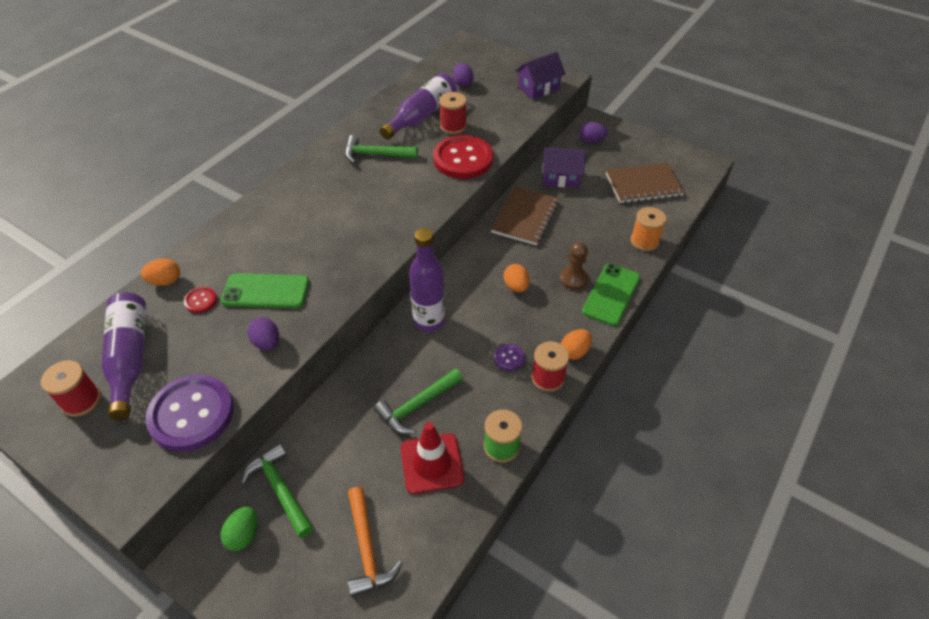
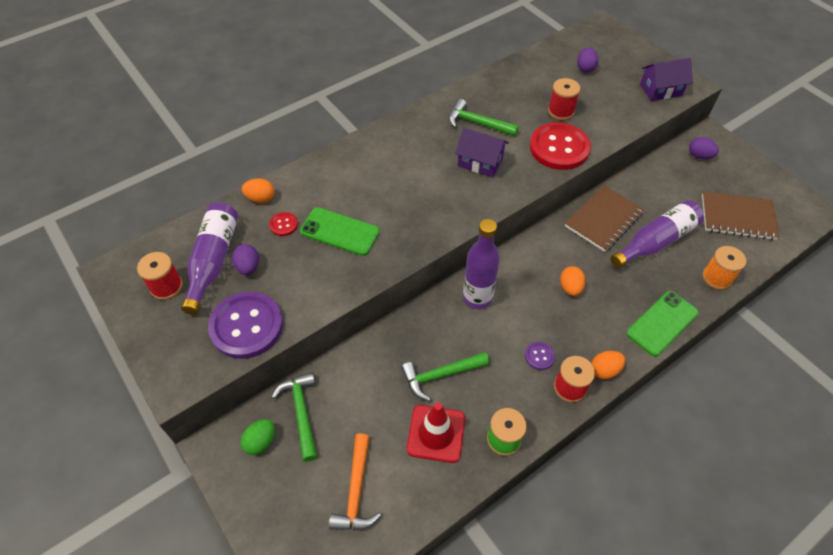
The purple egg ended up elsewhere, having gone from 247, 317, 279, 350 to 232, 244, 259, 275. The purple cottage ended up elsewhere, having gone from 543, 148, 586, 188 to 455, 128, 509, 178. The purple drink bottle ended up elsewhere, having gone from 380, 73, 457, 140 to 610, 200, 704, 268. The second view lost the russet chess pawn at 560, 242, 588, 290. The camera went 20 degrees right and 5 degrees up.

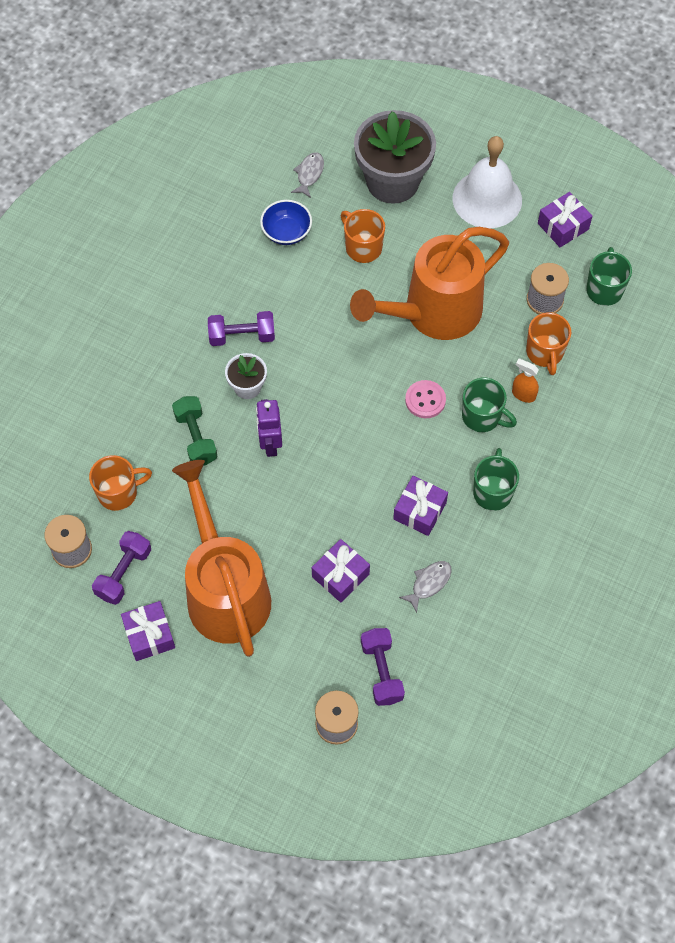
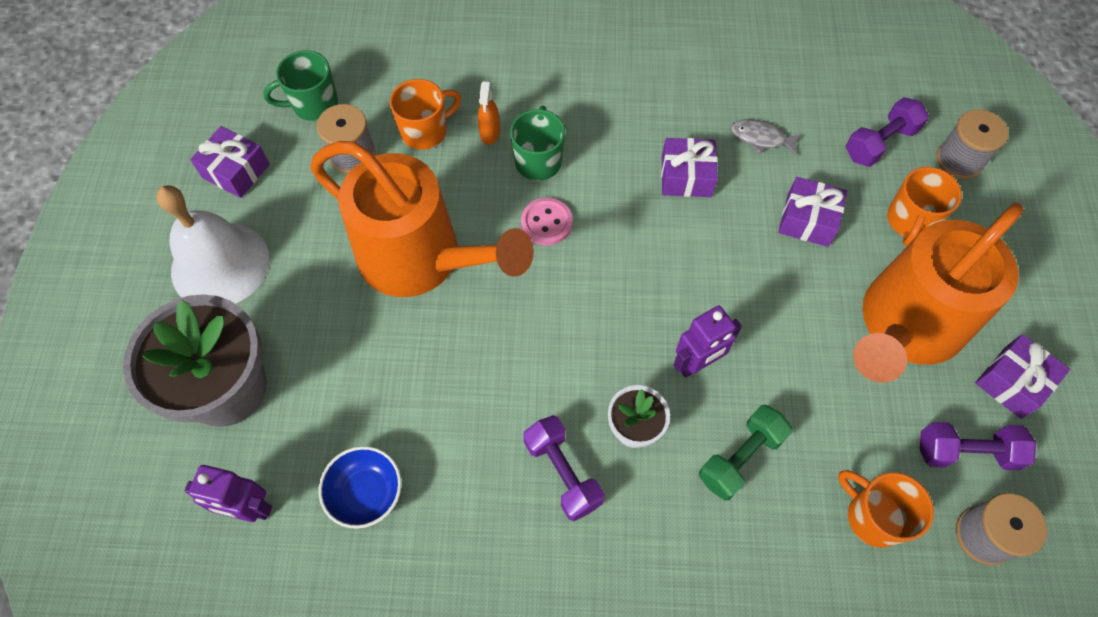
Where the grey fish figure stood at 291, 153, 324, 198, the purple toy robot came to stand at 184, 465, 272, 522. The bright orange mug ended up elsewhere, having gone from 341, 209, 385, 263 to 887, 167, 962, 246. The second view lost the leaf-green mug at 473, 448, 519, 511. The camera went 115 degrees left and 0 degrees up.

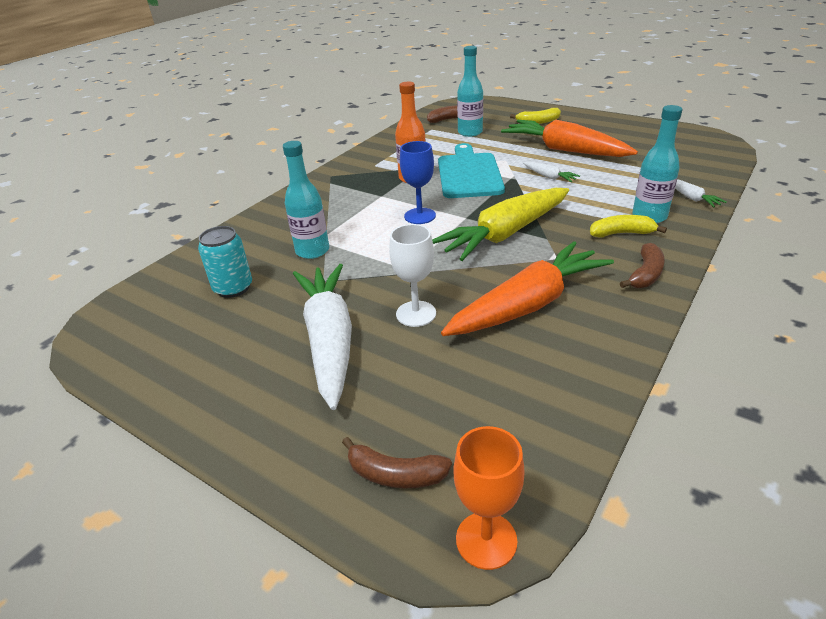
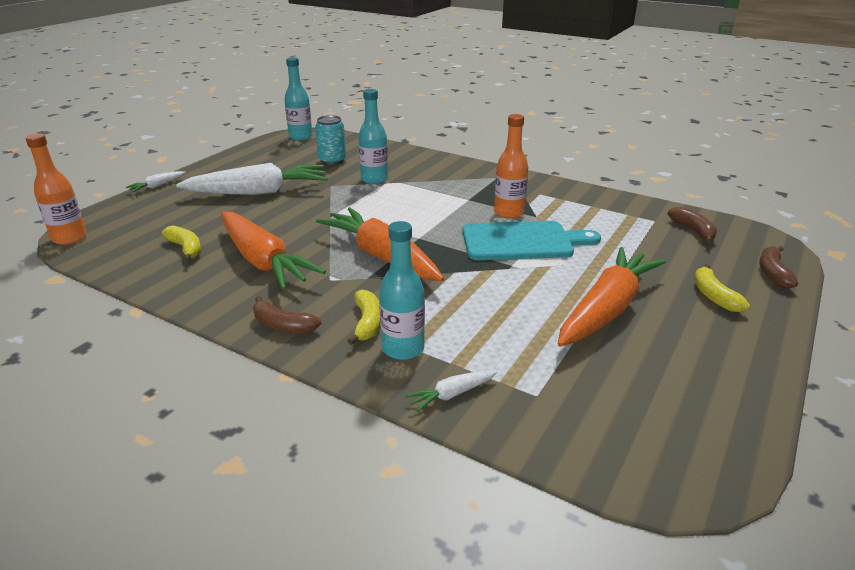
Where the bright orange goblet stood at 454, 426, 525, 570, the bright orange drink bottle came to stand at 25, 134, 87, 245. The pure white carrot ended up elsewhere, having gone from 523, 161, 580, 182 to 126, 171, 186, 192. The second view gained the bright yellow banana at 162, 225, 201, 262. The teal drink bottle ended up elsewhere, having gone from 457, 46, 483, 137 to 284, 57, 313, 141. What was the bright yellow carrot at 432, 188, 569, 261 turned into the bright orange carrot at 316, 207, 444, 281. The russet banana ended up elsewhere, having gone from 342, 437, 452, 488 to 759, 246, 798, 288. The second view lost the pure white goblet at 389, 224, 436, 327. The second view lost the blue goblet at 400, 141, 436, 224. The camera went 85 degrees right and 5 degrees down.

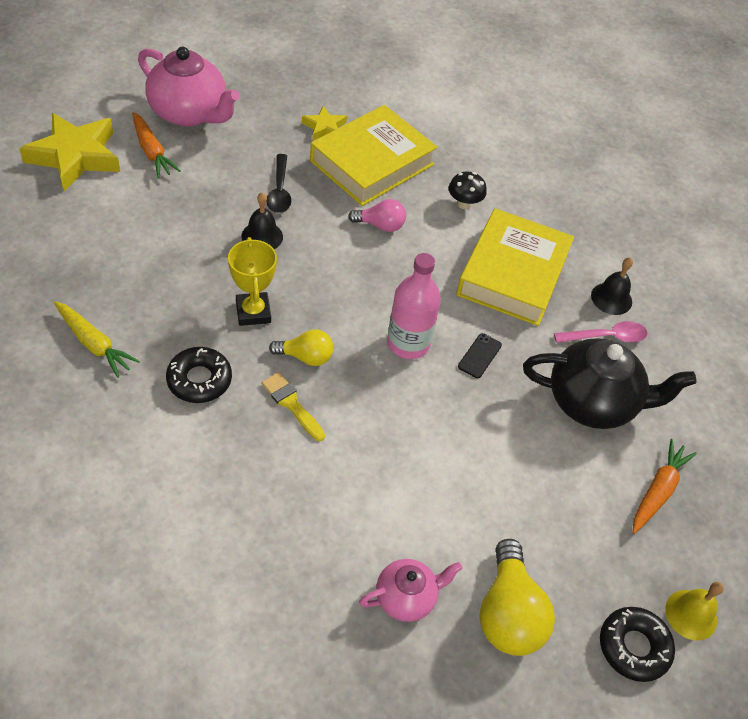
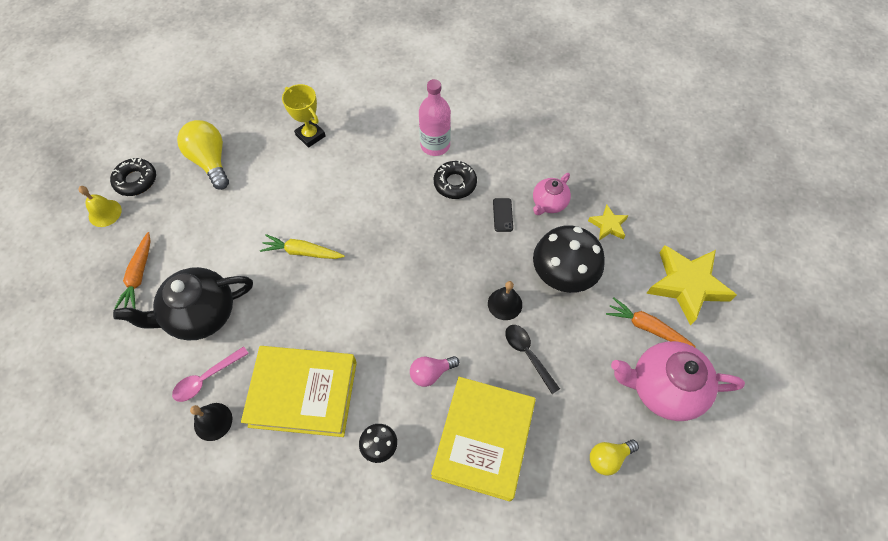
The bright yellow hardcover at 456, 208, 574, 326 ended up facing another way, 75 degrees counterclockwise from before. The bright yellow carrot ended up elsewhere, having gone from 54, 301, 140, 378 to 260, 234, 345, 259. The bright yellow prize cup ended up elsewhere, having gone from 228, 237, 277, 326 to 282, 84, 326, 148. The pink drink bottle ended up elsewhere, having gone from 387, 253, 441, 359 to 419, 79, 451, 156. The ebony phone ended up elsewhere, having gone from 458, 333, 502, 378 to 493, 198, 513, 232. The pink teapot ended up elsewhere, having gone from 359, 559, 463, 622 to 533, 173, 571, 215. The second view gained the ebony toadstool at 533, 225, 605, 293. The bright yellow star ended up elsewhere, having gone from 302, 106, 347, 141 to 588, 205, 629, 240. The bright yellow light bulb ended up elsewhere, having gone from 269, 329, 334, 366 to 590, 440, 639, 476. The second view lost the bright yellow brush at 261, 372, 325, 441. The camera went 155 degrees right and 10 degrees up.

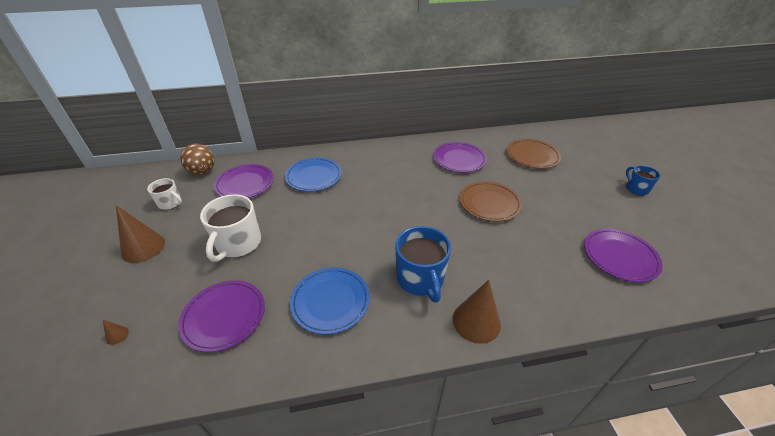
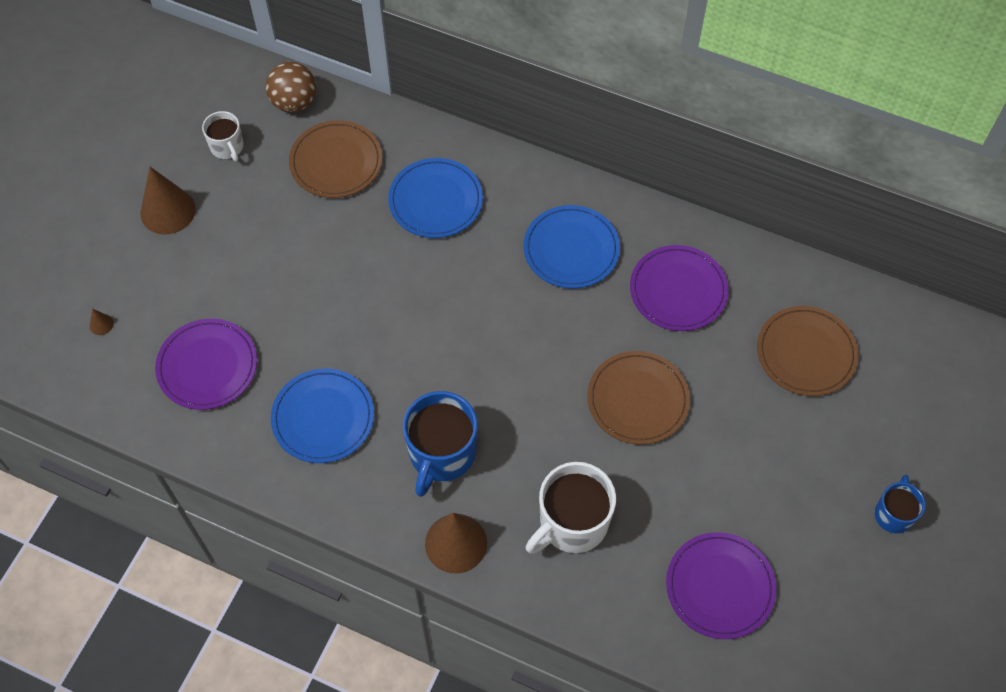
What was the purple plate at 214, 164, 274, 198 turned into the russet plate at 289, 120, 382, 198. The second view gained the blue plate at 523, 205, 620, 289. The pure white mug ended up elsewhere, having gone from 200, 194, 261, 262 to 526, 462, 616, 554. The camera went 35 degrees right and 20 degrees up.

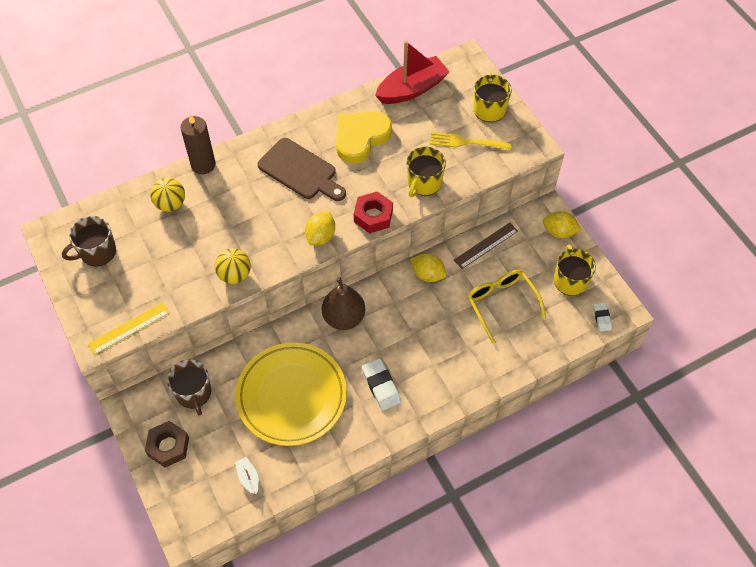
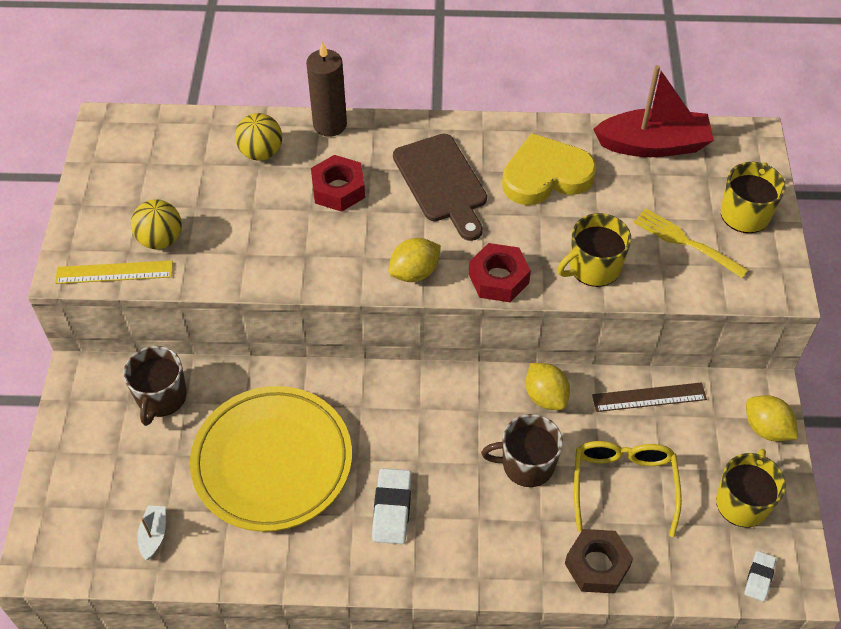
The bright yellow play ball ended up elsewhere, having gone from 215, 248, 251, 284 to 131, 199, 182, 249. The second view gained the scarlet hex nut at 311, 155, 365, 212. The russet mug ended up elsewhere, having gone from 62, 216, 116, 266 to 481, 414, 563, 487. The russet hex nut ended up elsewhere, having gone from 145, 421, 189, 468 to 565, 529, 633, 594. The second view lost the russet pear at 322, 277, 365, 330. The camera went 30 degrees right and 5 degrees down.

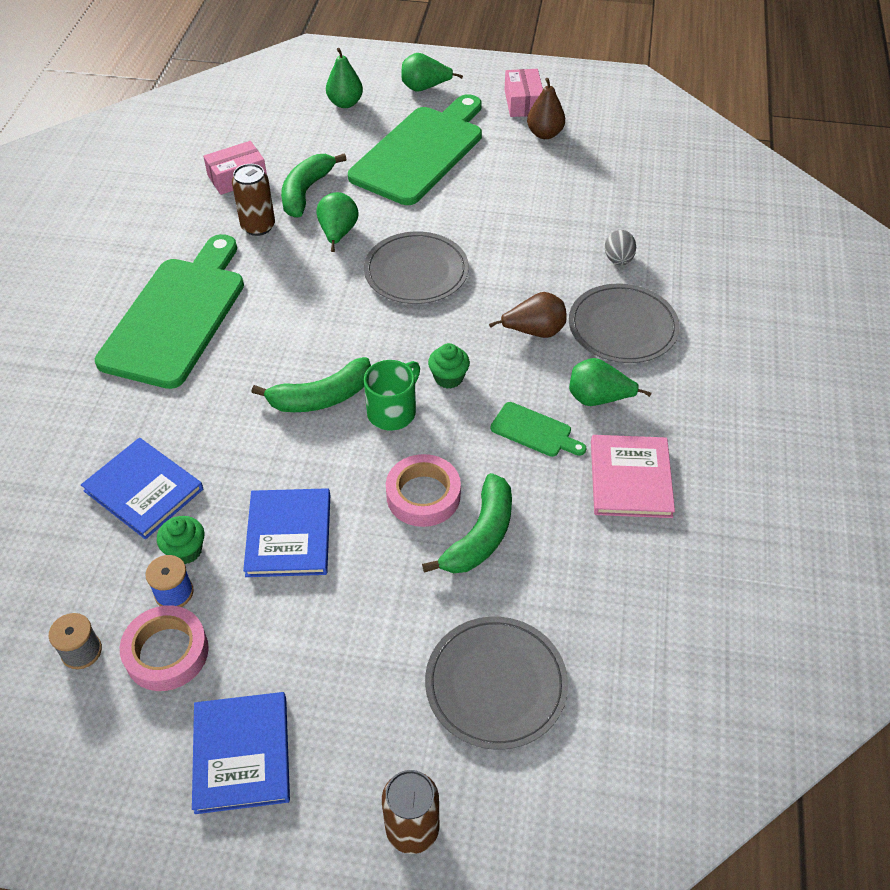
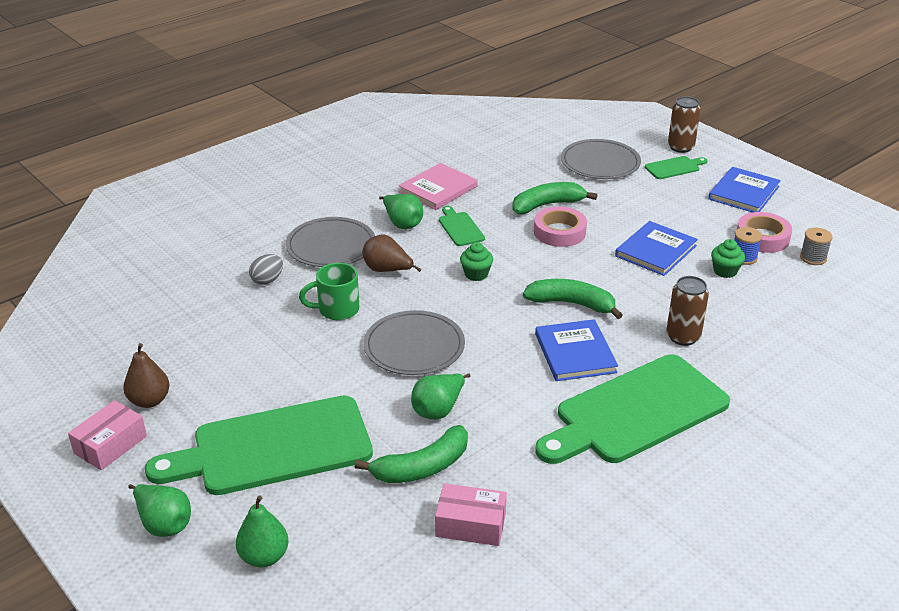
The leaf-green mug ended up elsewhere, having gone from 364, 360, 420, 431 to 299, 263, 359, 320. The blue hardcover ended up elsewhere, having gone from 81, 438, 203, 539 to 535, 319, 618, 381. The second view gained the leaf-green cutting board at 645, 156, 707, 179. The russet tin ended up elsewhere, having gone from 232, 164, 275, 236 to 666, 276, 709, 346. The camera went 140 degrees left and 15 degrees down.

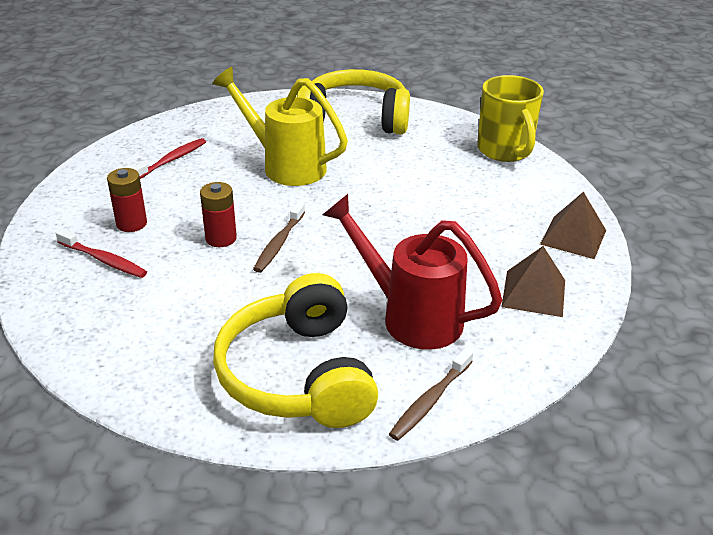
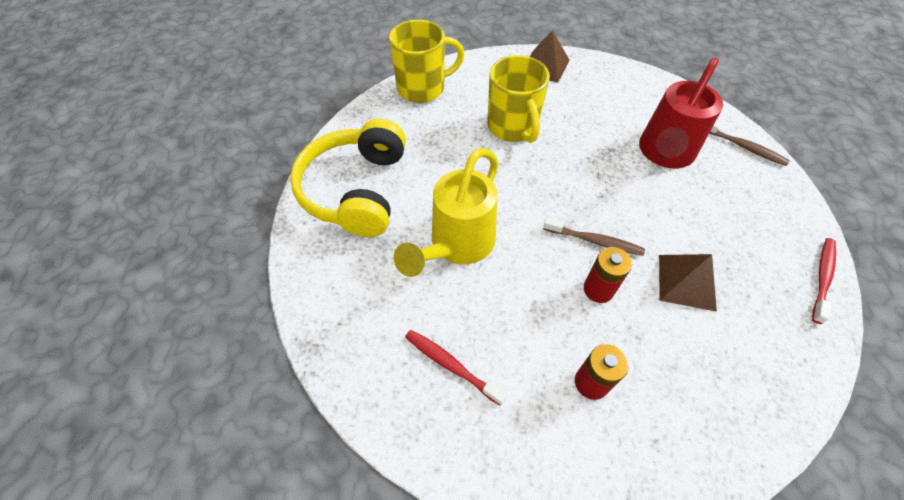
The second view gained the bright yellow mug at 487, 55, 550, 143. The russet pyramid ended up elsewhere, having gone from 501, 246, 565, 317 to 659, 254, 717, 312. The scarlet toothbrush ended up elsewhere, having gone from 56, 229, 147, 278 to 812, 238, 836, 324. The second view lost the bright yellow headset at 213, 273, 378, 428. The camera went 90 degrees left and 20 degrees up.

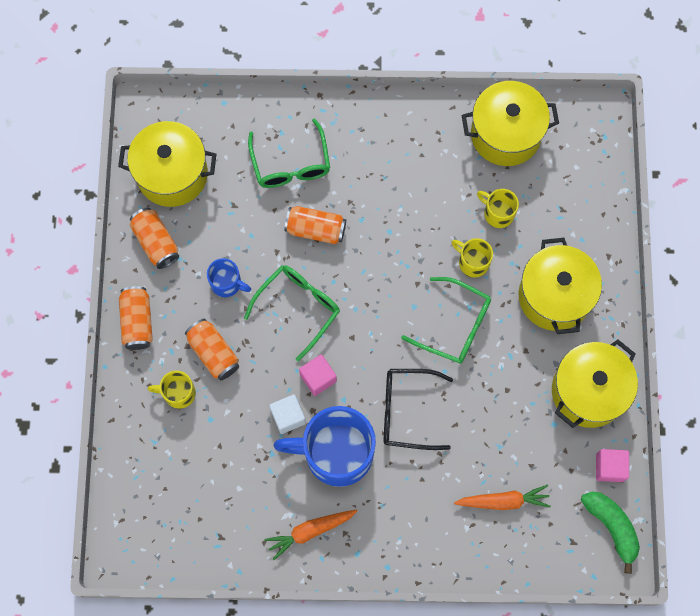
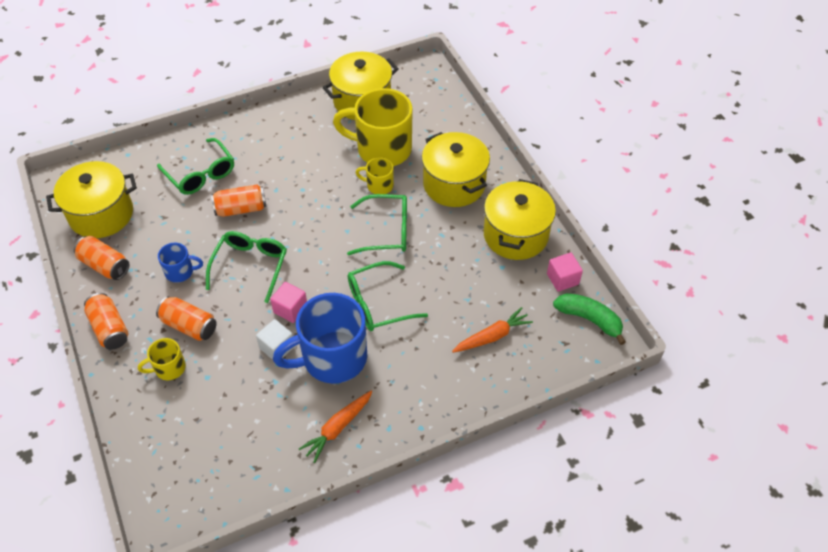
The size of the bright yellow mug at 477, 189, 519, 228 changed by a factor of 2.11. What was the ebony spectacles at 383, 369, 453, 450 turned into the leaf-green spectacles at 348, 261, 428, 331. The camera went 25 degrees left and 20 degrees down.

